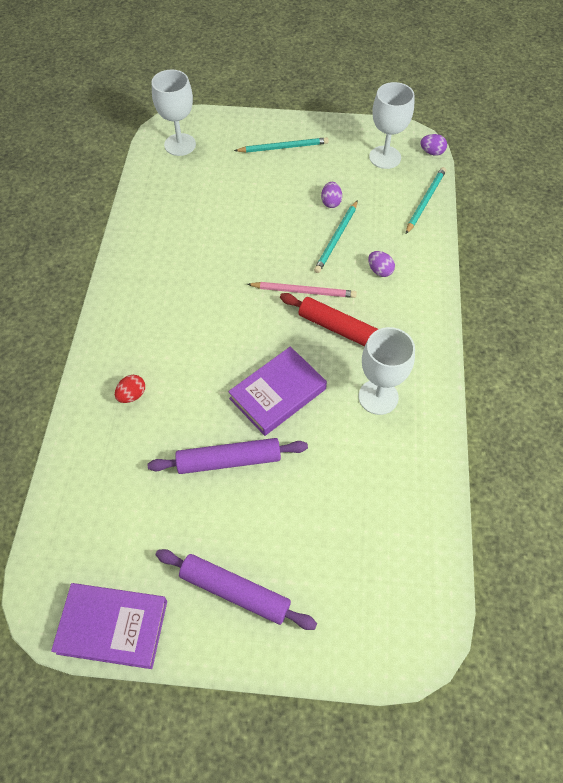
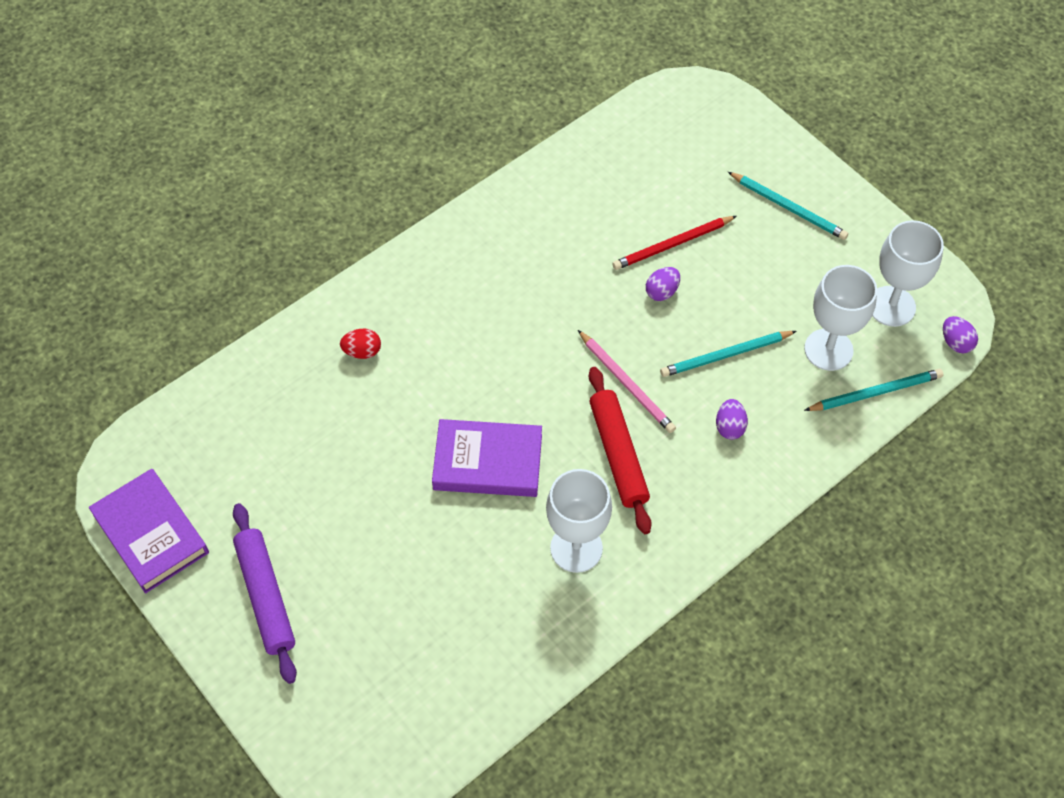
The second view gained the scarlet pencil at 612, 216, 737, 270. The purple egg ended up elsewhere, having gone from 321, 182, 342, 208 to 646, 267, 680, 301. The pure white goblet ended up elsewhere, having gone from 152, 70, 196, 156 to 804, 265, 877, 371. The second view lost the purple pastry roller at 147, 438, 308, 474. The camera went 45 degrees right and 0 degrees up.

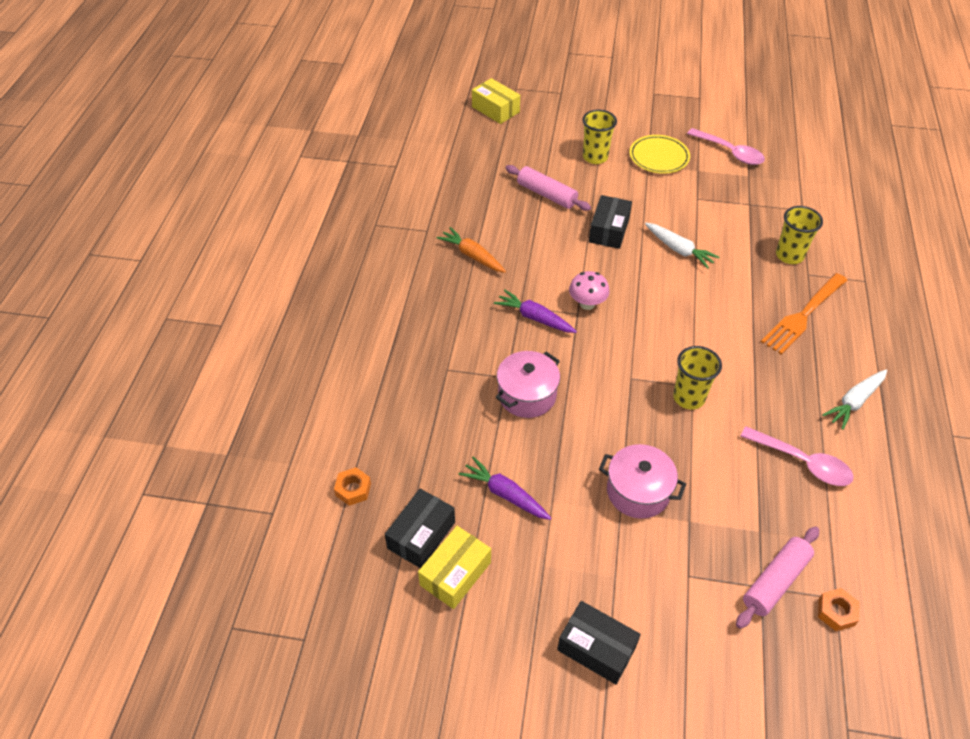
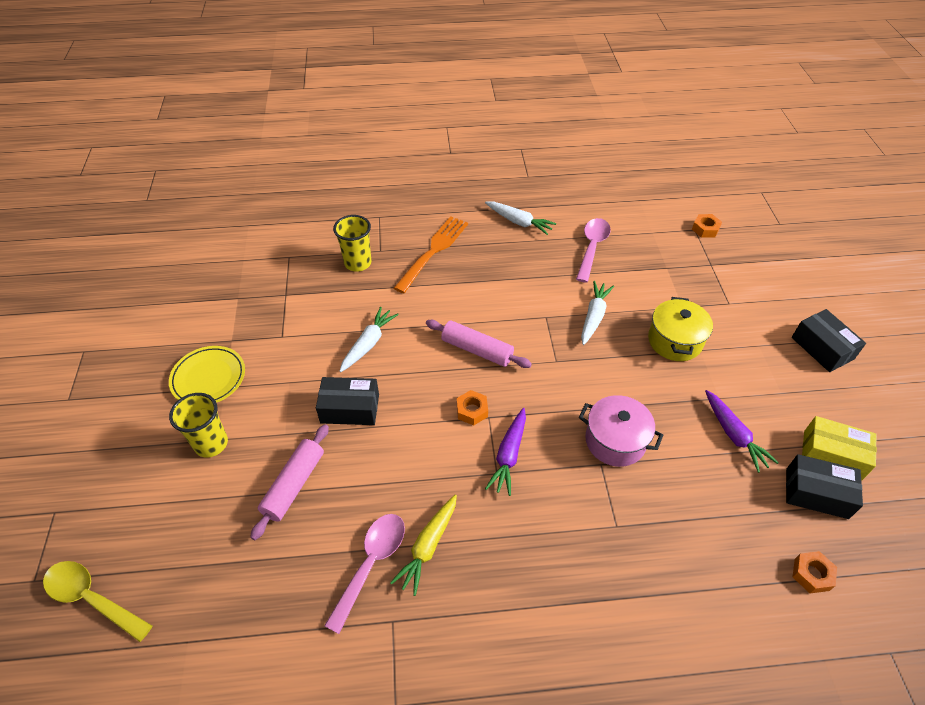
Where the bright yellow parcel stood at 472, 78, 520, 124, the bright yellow tablespoon came to stand at 43, 561, 152, 642. The pink tablespoon ended up elsewhere, having gone from 687, 128, 765, 165 to 324, 514, 405, 634. What was the bright orange carrot at 437, 227, 506, 273 turned into the bright yellow carrot at 390, 495, 457, 596. The bright orange dinner fork at 761, 273, 848, 355 ended up facing another way, 90 degrees counterclockwise from before. The pink pastry roller ended up elsewhere, having gone from 736, 526, 819, 629 to 426, 320, 532, 368. Where the pink toadstool stood at 569, 271, 610, 310, the bright orange hex nut came to stand at 457, 390, 488, 425. The second view gained the pure white carrot at 581, 281, 614, 345. What was the pink cooking pot at 599, 444, 686, 519 turned into the bright yellow cooking pot at 648, 297, 713, 361. The purple carrot at 459, 456, 551, 520 ended up facing another way, 45 degrees counterclockwise from before. The ebony parcel at 557, 601, 641, 685 ended up facing another way, 45 degrees counterclockwise from before. The second view lost the bright yellow cup at 673, 346, 722, 410. The camera went 105 degrees left and 0 degrees up.

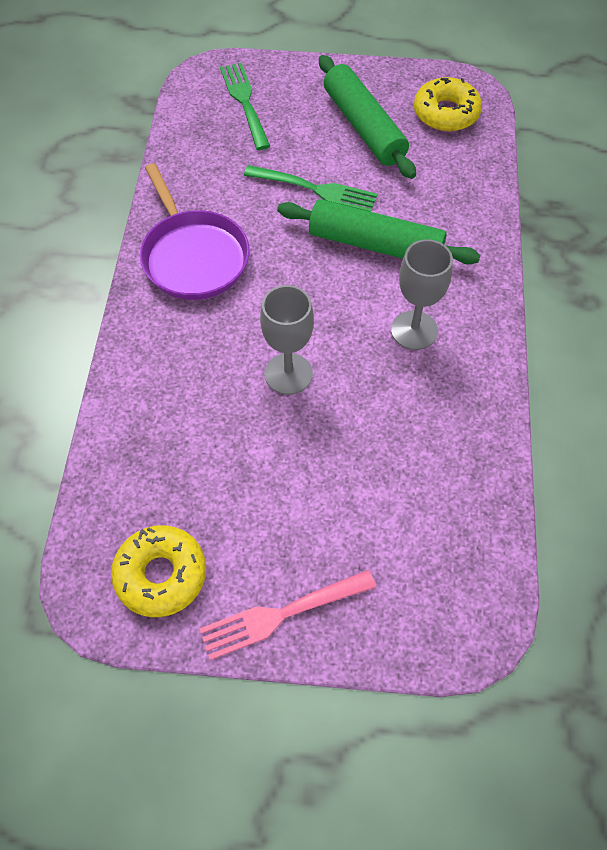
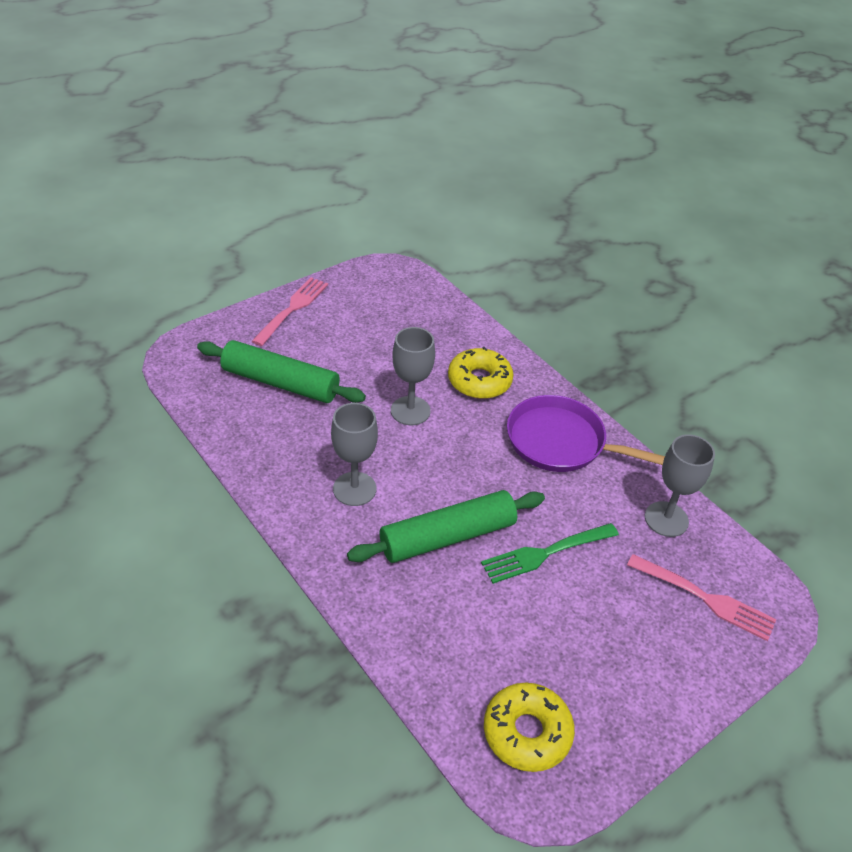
The leaf-green pastry roller ended up elsewhere, having gone from 319, 55, 416, 179 to 197, 340, 366, 403. The bright yellow donut ended up elsewhere, having gone from 111, 525, 206, 617 to 448, 347, 513, 399. What was the leaf-green dinner fork at 220, 63, 270, 150 turned into the pink dinner fork at 627, 554, 776, 641. The second view gained the grey goblet at 645, 434, 715, 537. The camera went 135 degrees right and 15 degrees down.

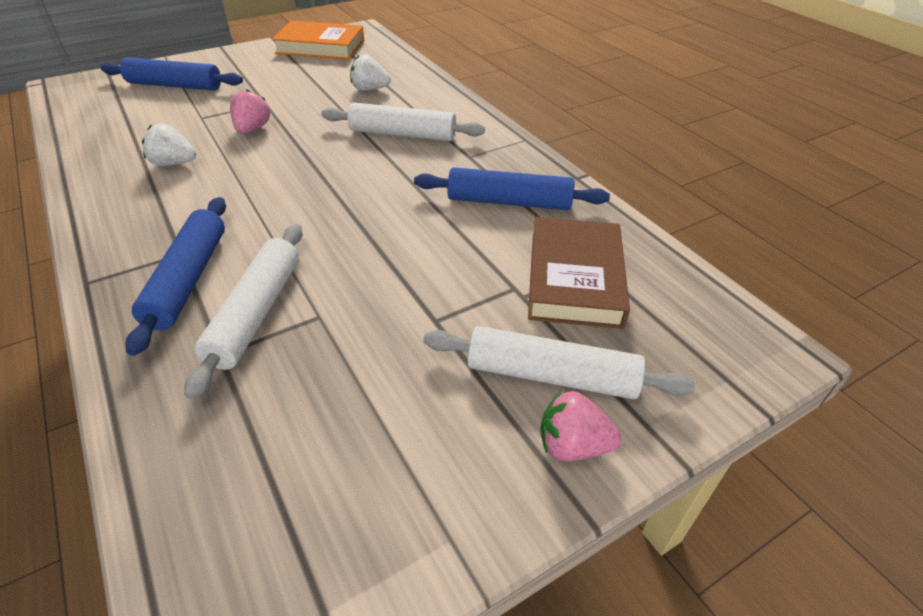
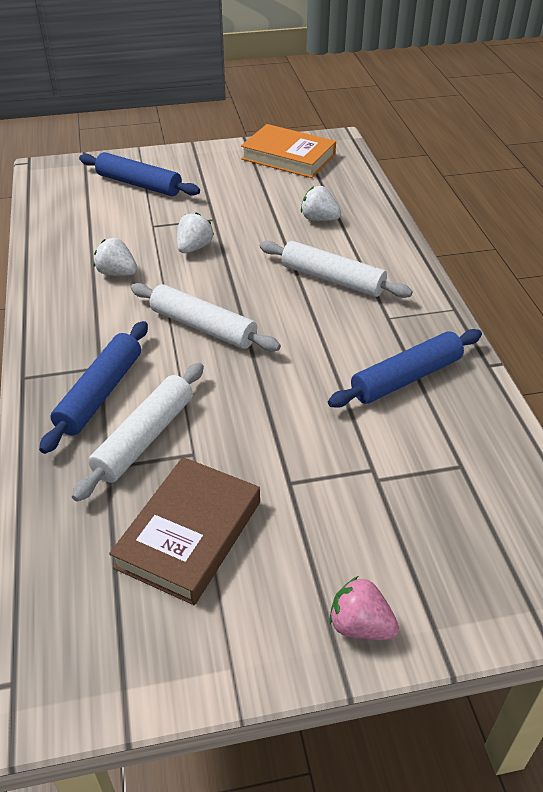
The russet hardcover ended up elsewhere, having gone from 528, 217, 630, 329 to 109, 457, 260, 605. The pure white pastry roller ended up elsewhere, having gone from 423, 326, 695, 399 to 131, 283, 281, 351. What was the pink berry at 230, 90, 270, 134 turned into the pure white berry at 177, 212, 214, 253. The blue pastry roller at 414, 167, 610, 210 ended up facing another way, 60 degrees counterclockwise from before. The camera went 20 degrees right and 0 degrees up.

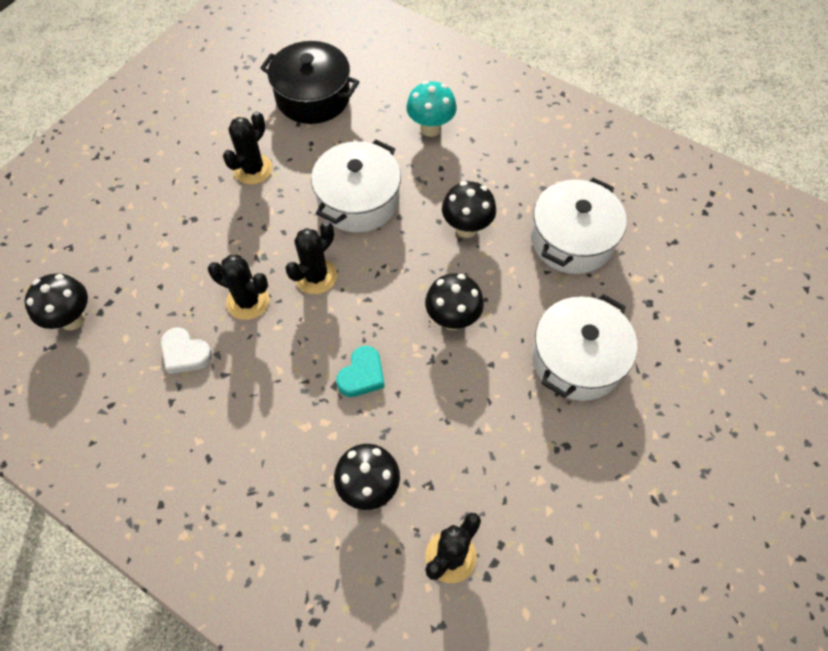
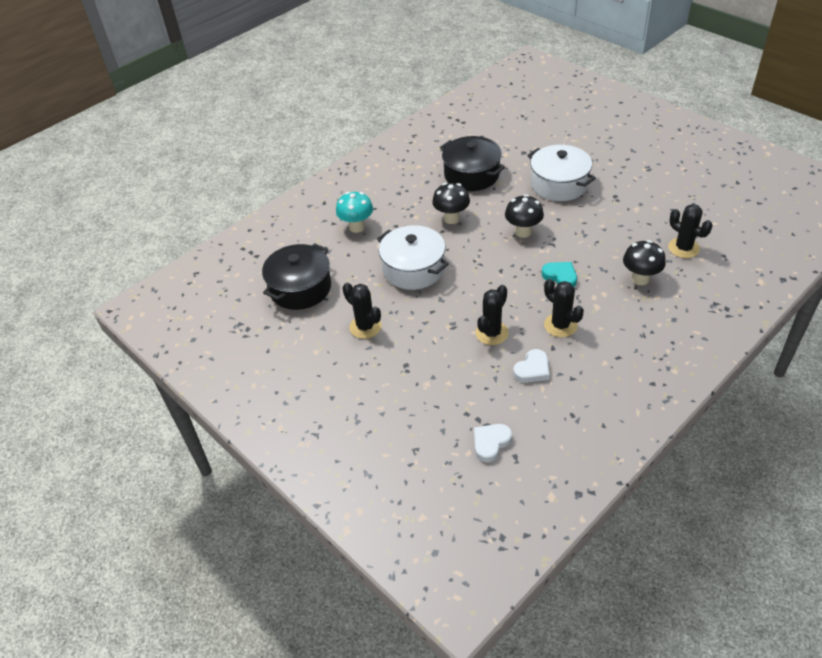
What was the pure white cooking pot at 531, 177, 627, 274 turned into the ebony cooking pot at 440, 136, 505, 191. Where the ebony toadstool stood at 25, 273, 88, 330, the pure white heart shape came to stand at 474, 424, 512, 462. The ebony saguaro cactus ended up elsewhere, having gone from 285, 221, 337, 294 to 544, 279, 584, 337. The camera went 75 degrees left and 15 degrees down.

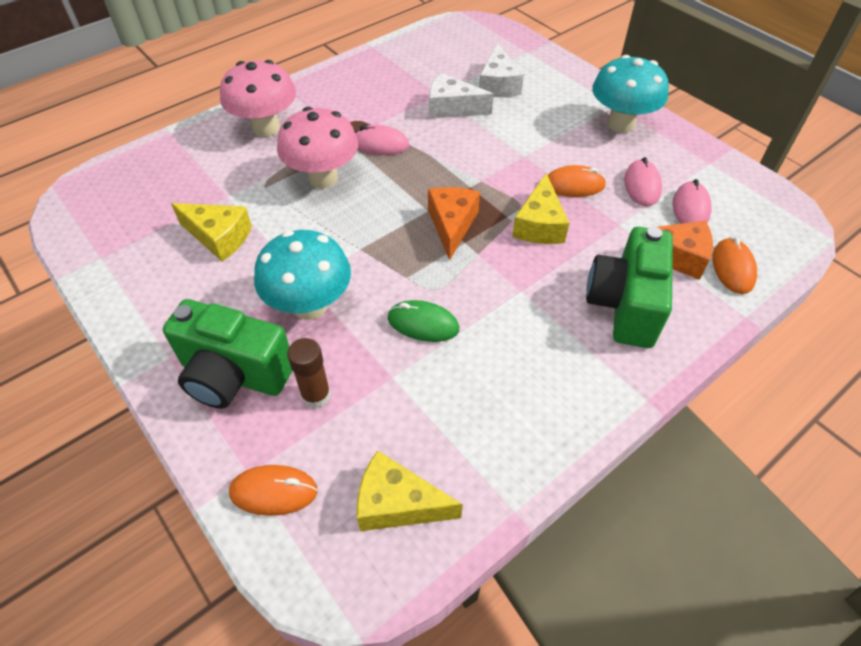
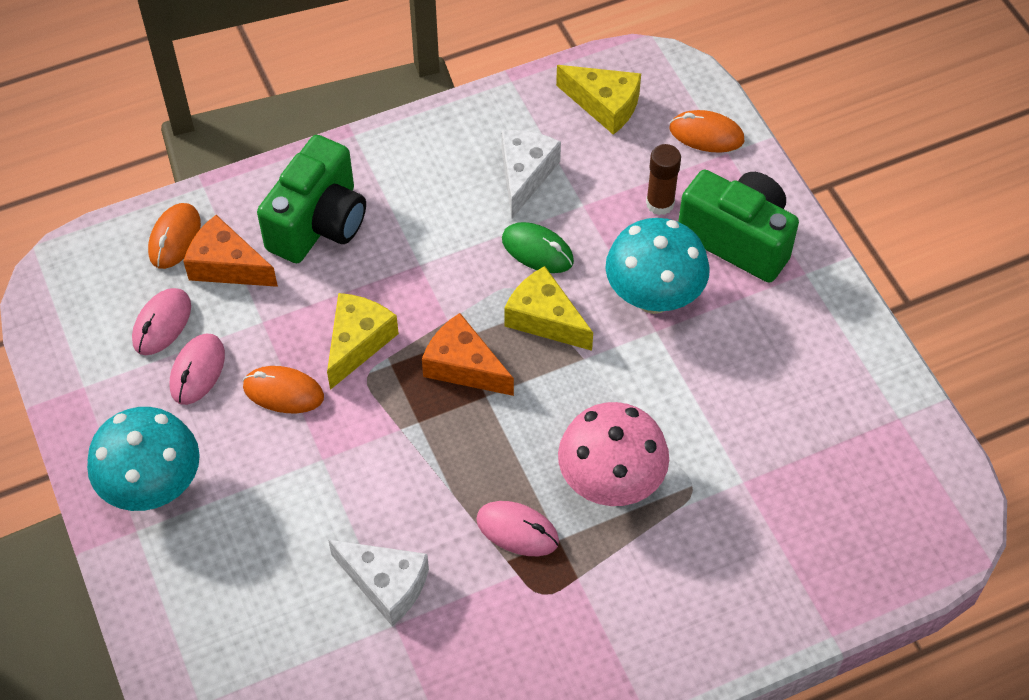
The bright orange piece of cheese at 428, 187, 480, 261 ended up facing another way, 105 degrees clockwise from before. The pure white piece of cheese ended up elsewhere, having gone from 479, 43, 524, 97 to 501, 130, 561, 218. The bright yellow piece of cheese ended up elsewhere, having gone from 171, 203, 252, 261 to 504, 266, 593, 351. The second view lost the pink toadstool at 220, 60, 296, 137. The camera went 165 degrees left and 5 degrees up.

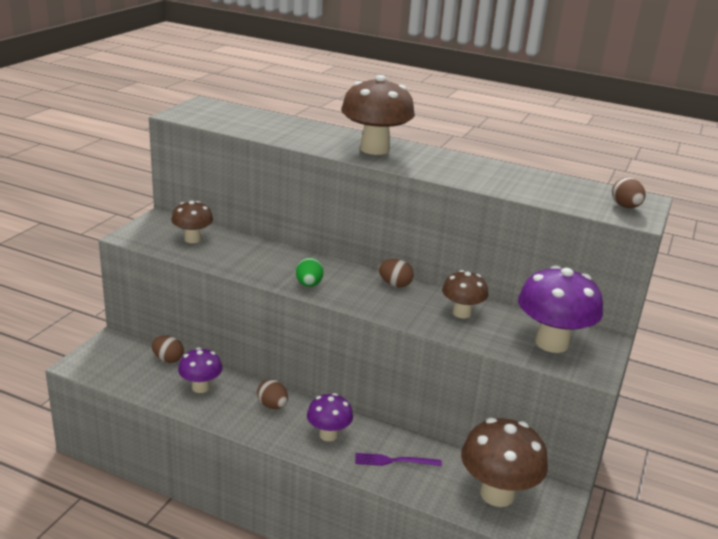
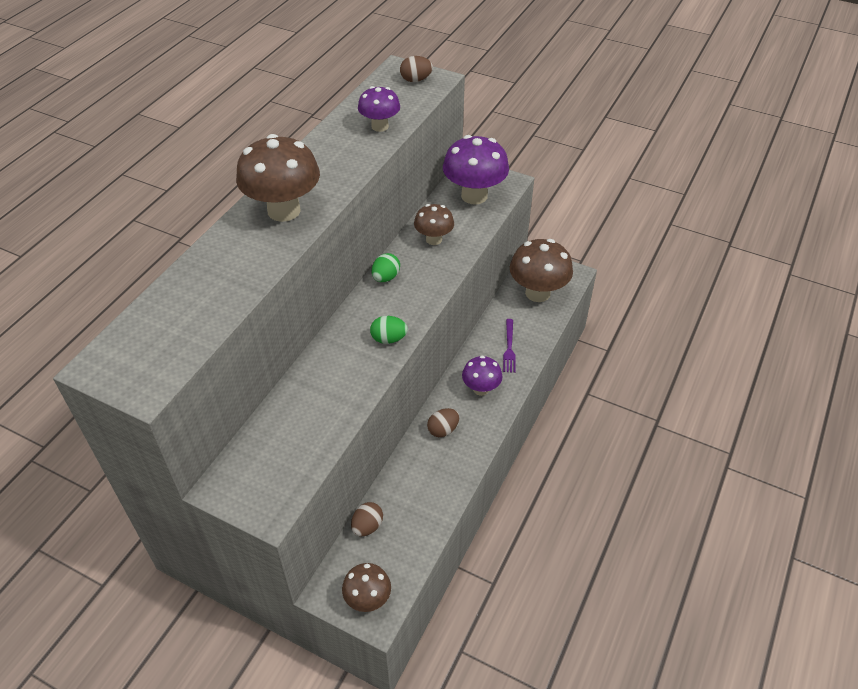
The russet toadstool ended up elsewhere, having gone from 171, 200, 213, 243 to 342, 563, 391, 612. The purple toadstool ended up elsewhere, having gone from 178, 347, 222, 393 to 358, 86, 400, 132. What was the russet egg at 378, 259, 414, 288 turned into the leaf-green egg at 372, 253, 400, 282. The camera went 85 degrees left and 20 degrees up.

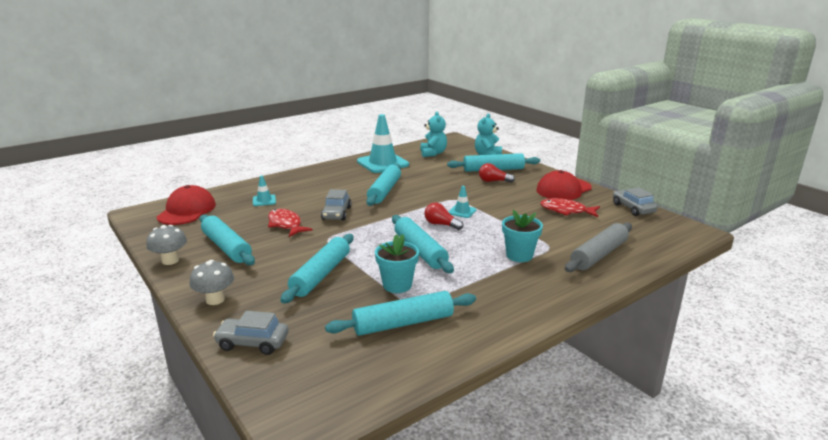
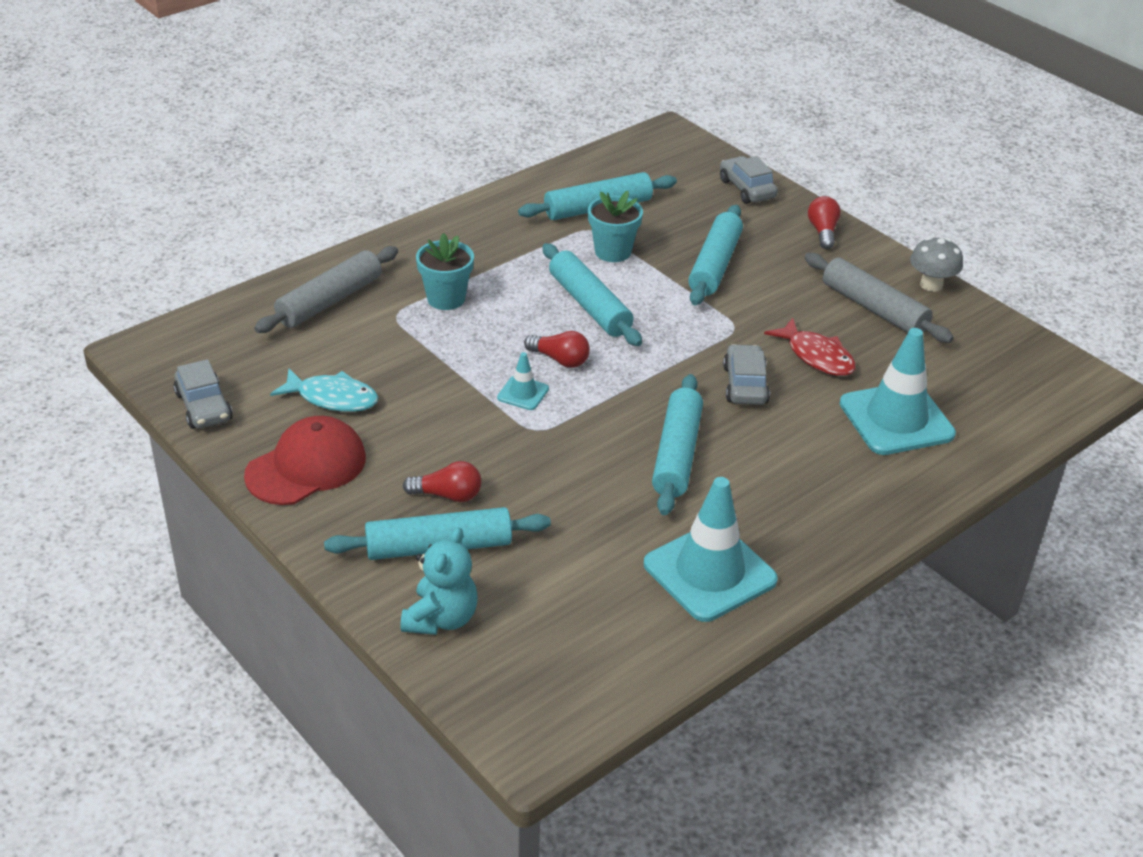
What was the scarlet fish figure at 540, 198, 600, 217 turned into the teal fish figure at 270, 369, 378, 412. The grey toy car at 213, 311, 289, 355 ended up facing another way, 120 degrees counterclockwise from before. What was the teal pastry roller at 200, 215, 255, 265 turned into the grey pastry roller at 805, 253, 954, 343. Where the grey toadstool stood at 190, 260, 234, 305, the scarlet light bulb came to stand at 808, 196, 841, 249. The size of the teal safety cone at 253, 176, 276, 206 changed by a factor of 2.17. The second view lost the scarlet cap at 157, 185, 216, 225. The second view lost the teal teddy bear at 420, 112, 447, 157. The camera went 175 degrees right and 15 degrees up.

